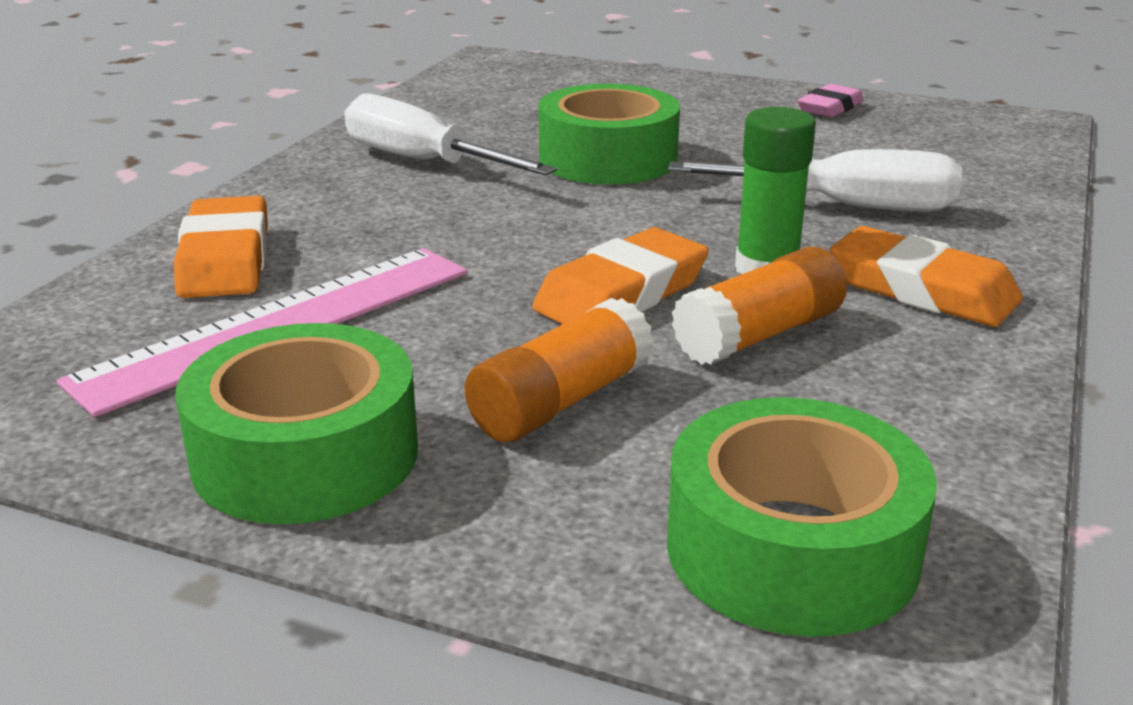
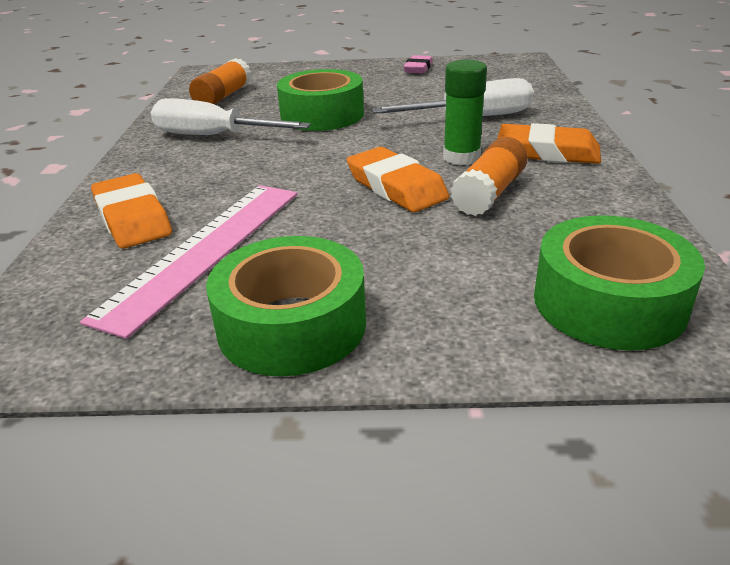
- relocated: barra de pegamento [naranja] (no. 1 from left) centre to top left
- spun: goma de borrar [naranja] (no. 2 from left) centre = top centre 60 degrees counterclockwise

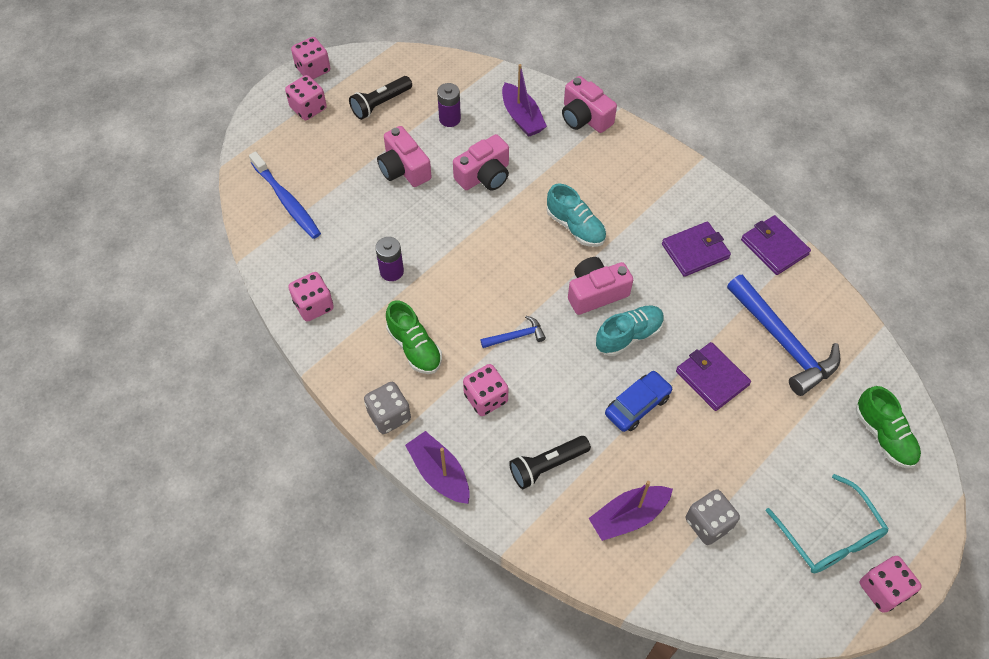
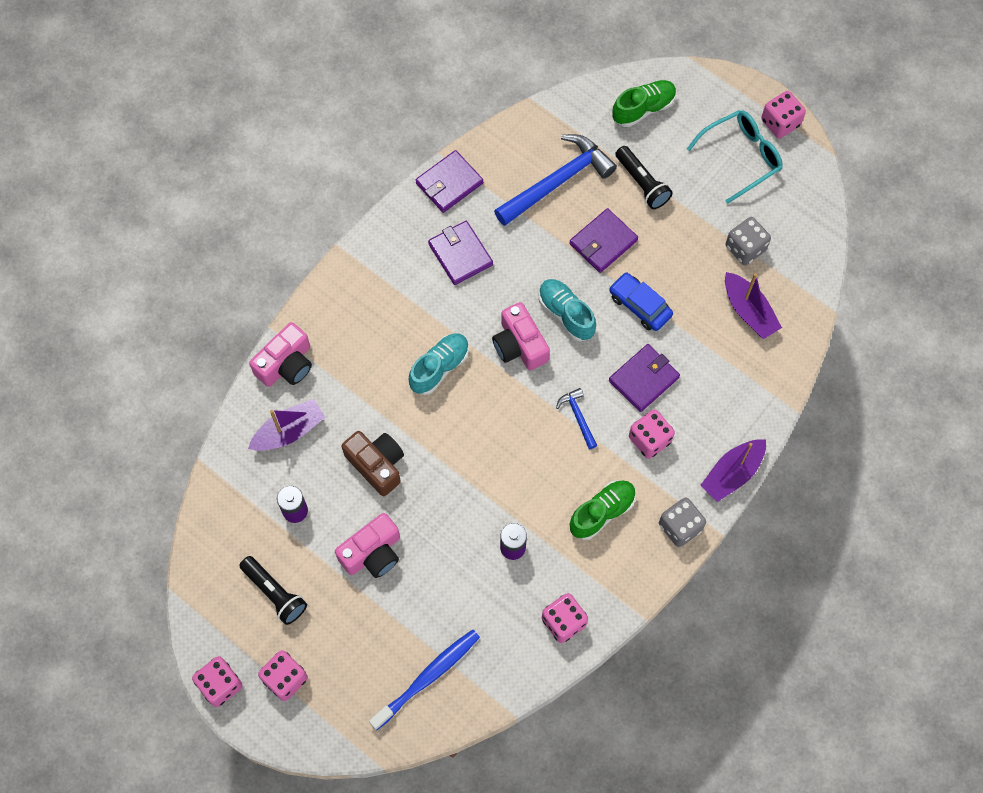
- appeared: cartera [morado] (no. 4 from left) centre
- relocated: lámpara de mano [negro] (no. 2 from left) bottom centre to top centre
- colour: cámara [rosa] (no. 2 from left) top centre to cámara [marrón] centre

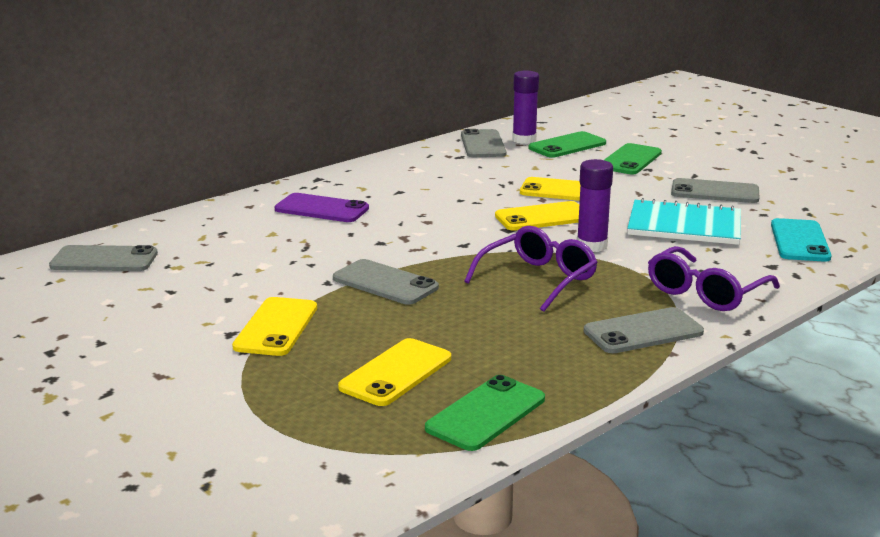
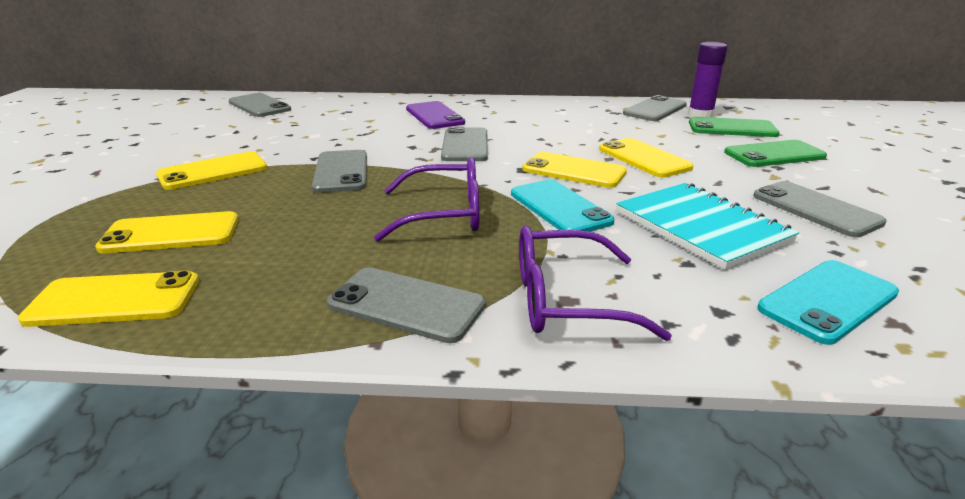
- appeared: móvil [gris] (no. 4 from left) top centre
- exchanged: barra de pegamento [morado] (no. 2 from left) middle right to móvil [turquesa] (no. 1 from left) centre
- colour: móvil [verde] (no. 1 from left) bottom centre to móvil [amarillo] (no. 1 from left) middle left

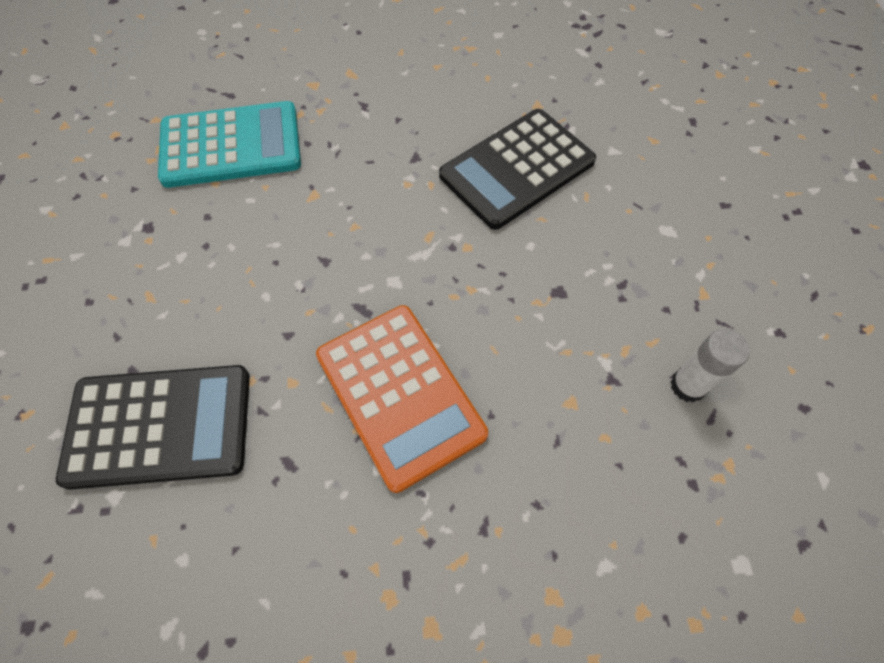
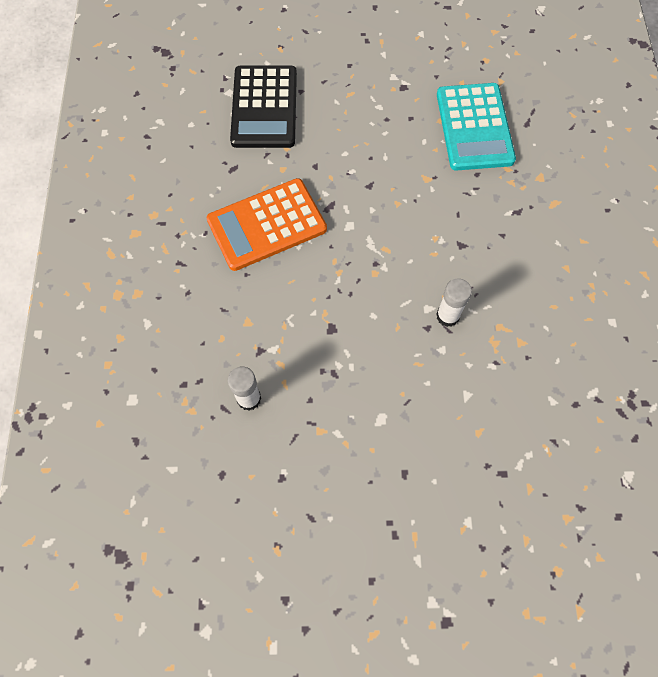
- exchanged: calculadora [negro] (no. 2 from left) top centre to barra de pegamento [blanco] (no. 2 from left) middle right

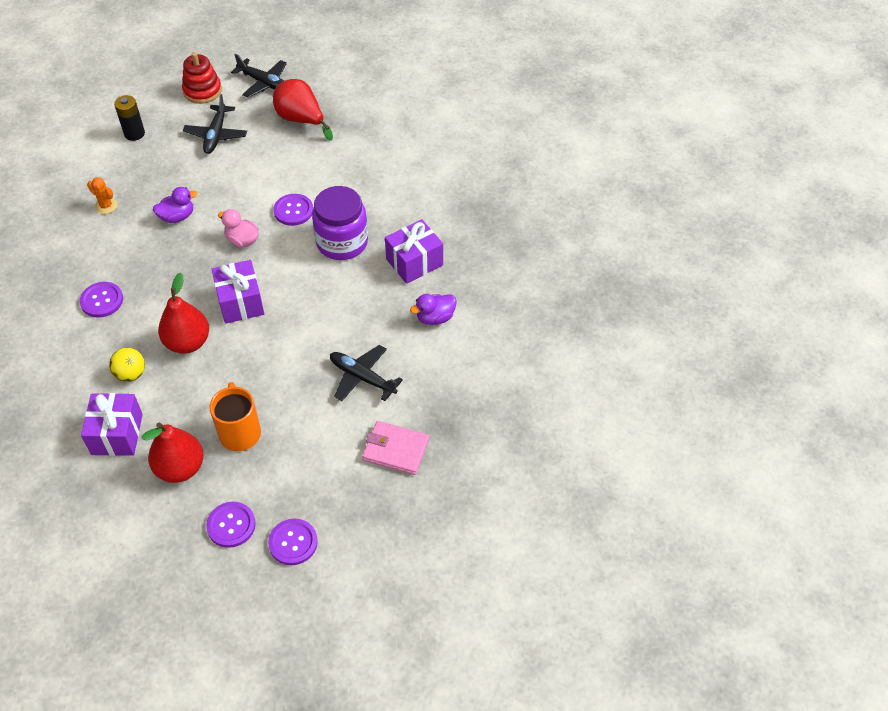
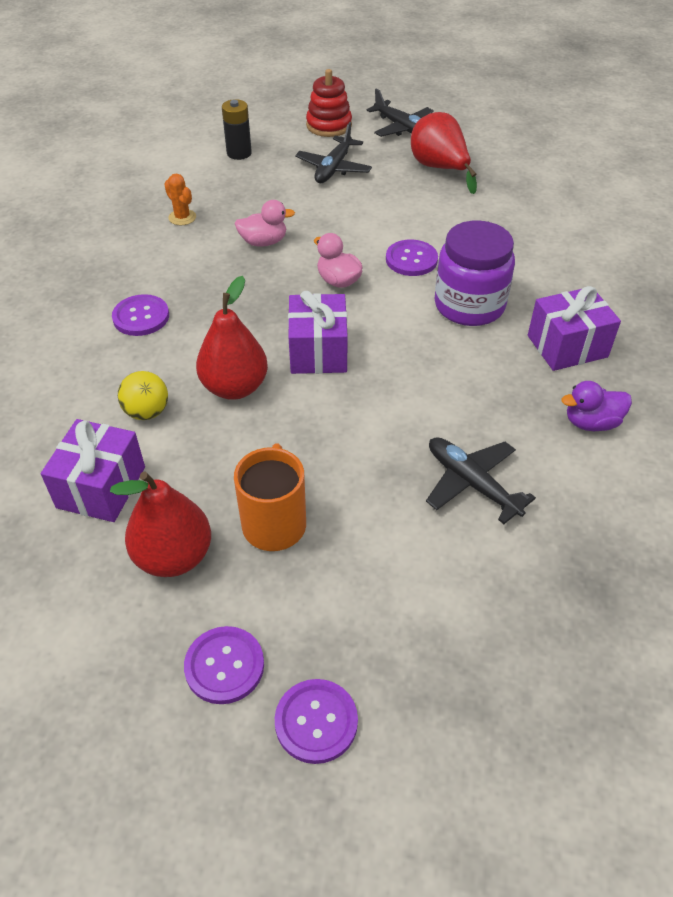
- missing: cartera [rosa] centre
- colour: pato [morado] (no. 1 from left) top left to pato [rosa] (no. 1 from left) top centre

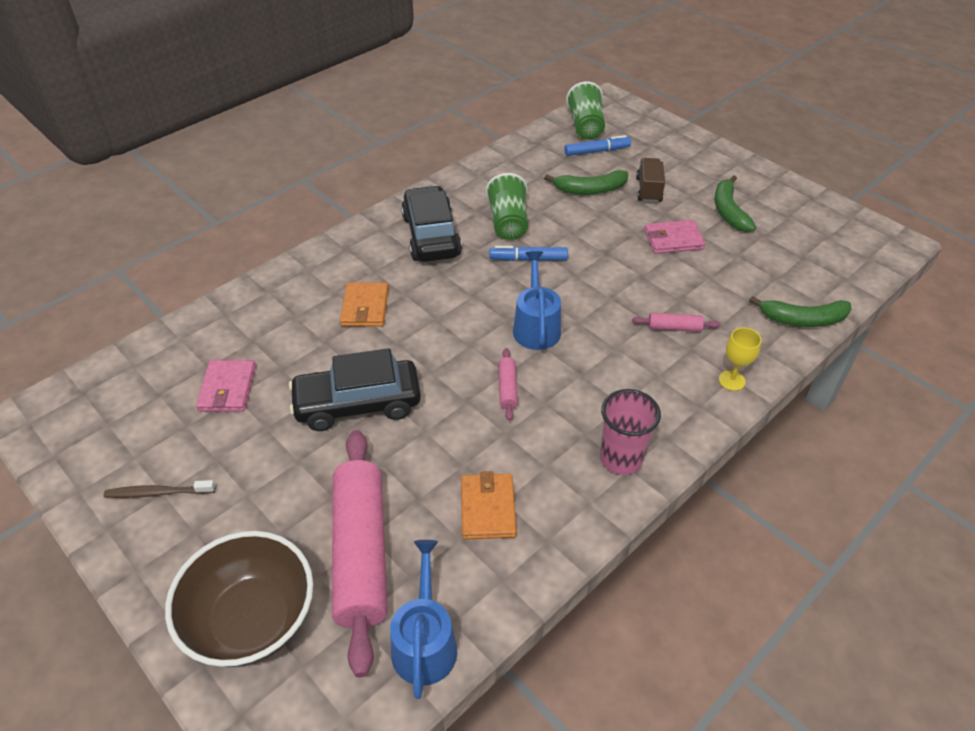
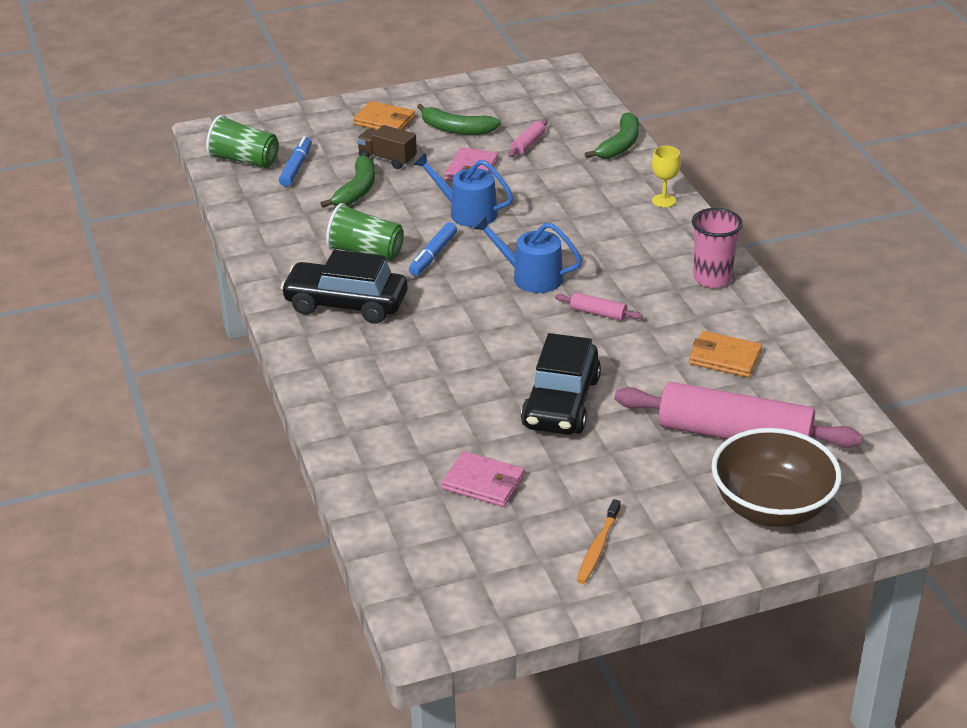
- relocated: cartera [naranja] (no. 1 from left) centre to top centre
- relocated: regadera [azul] (no. 1 from left) bottom centre to top centre
- relocated: rodillo [rosa] (no. 3 from left in the first image) middle right to rodillo [rosa] (no. 1 from left) top centre
- colour: cepillo de dientes [marrón] bottom left to cepillo de dientes [naranja] bottom centre

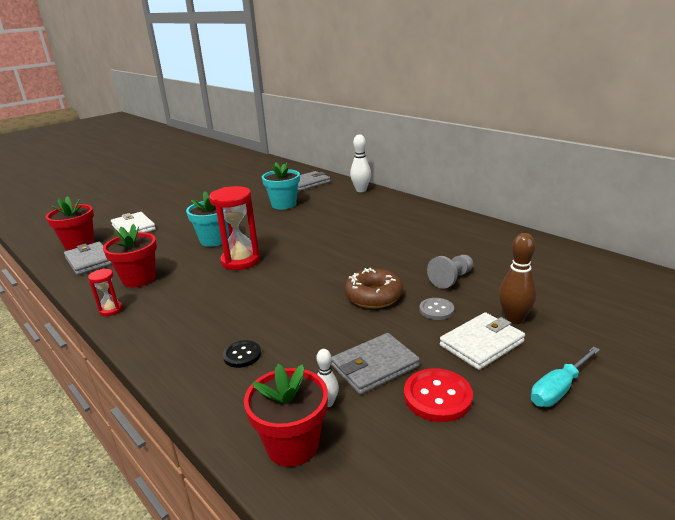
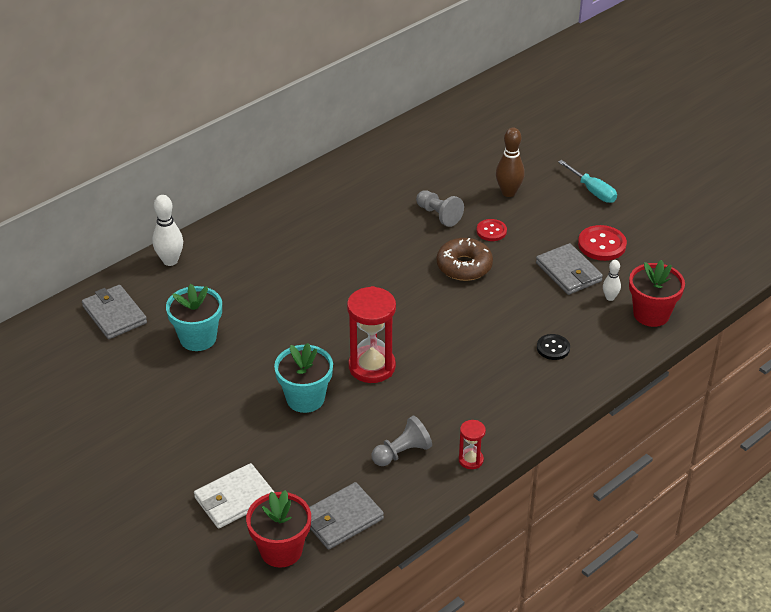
- missing: cartera [blanco] (no. 2 from left) middle right
- exchanged: maceta [rojo] (no. 2 from left) middle left to peón [gris] (no. 1 from left) bottom centre
- colour: botón [gris] centre to botón [rojo] (no. 1 from left) centre

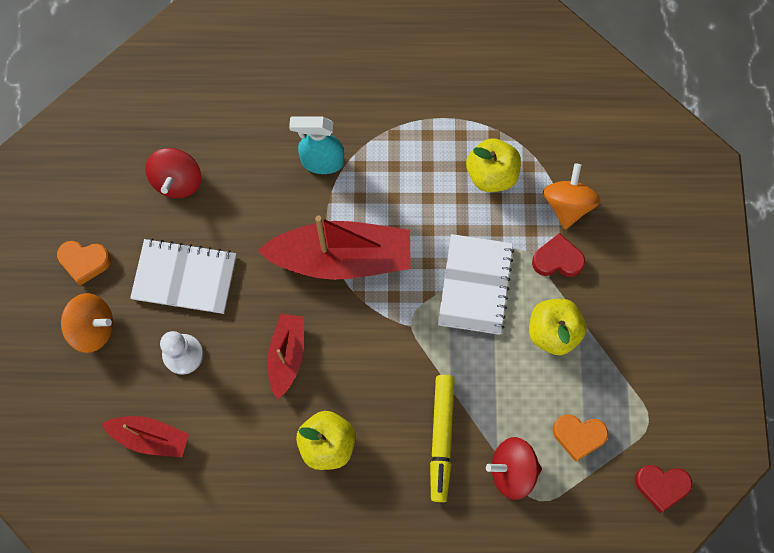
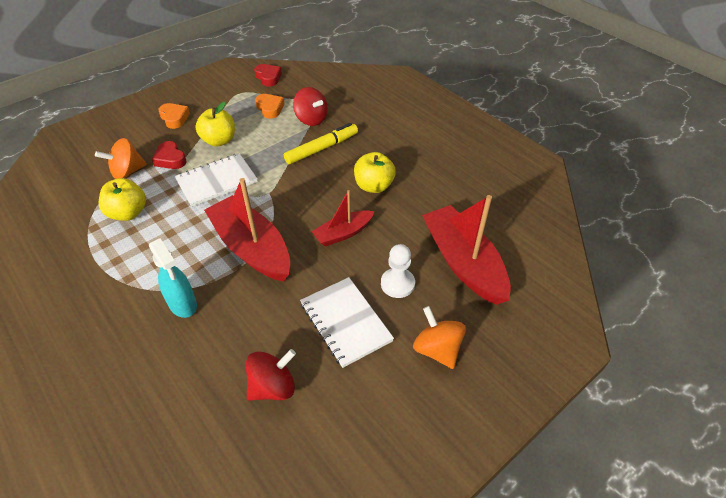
- relocated: corazón [naranja] (no. 1 from left) middle left to top left
- size: barco [rojo] (no. 1 from left in the first image) bottom left = centre x1.80

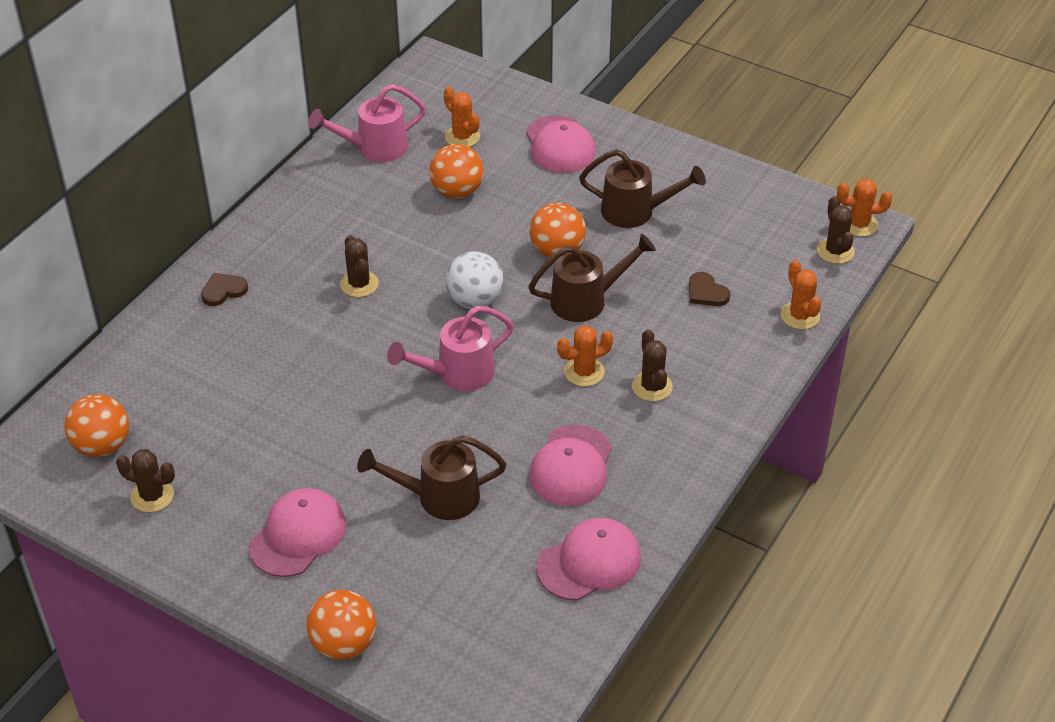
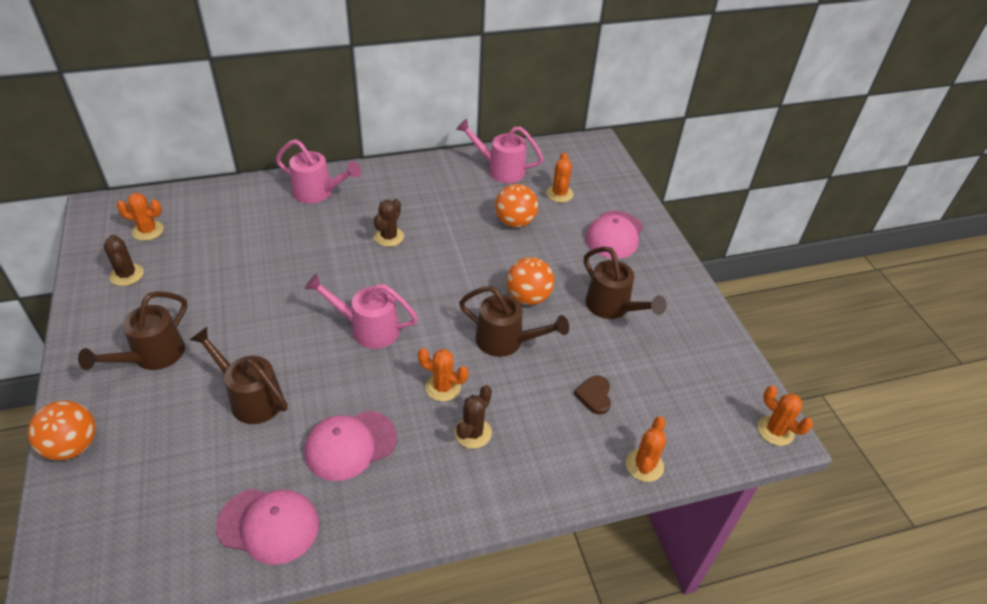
- missing: pelota [blanco] centre
- missing: cactus [marrón] (no. 4 from left) top right
- exchanged: pelota [naranja] (no. 1 from left) middle left to cactus [naranja] (no. 1 from left) middle left
- exchanged: corazón [marrón] (no. 1 from left) middle left to regadera [rosa] (no. 1 from left) top left
- exchanged: gorra [rosa] (no. 1 from left) bottom left to regadera [marrón] (no. 1 from left) middle left

